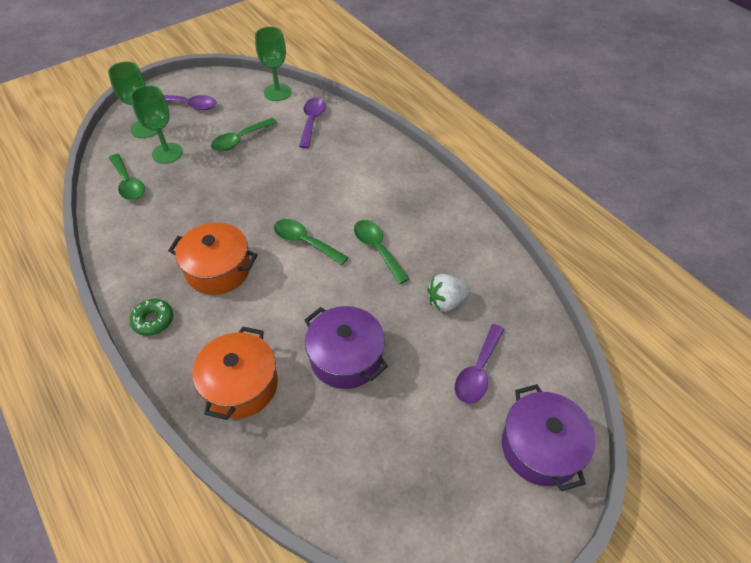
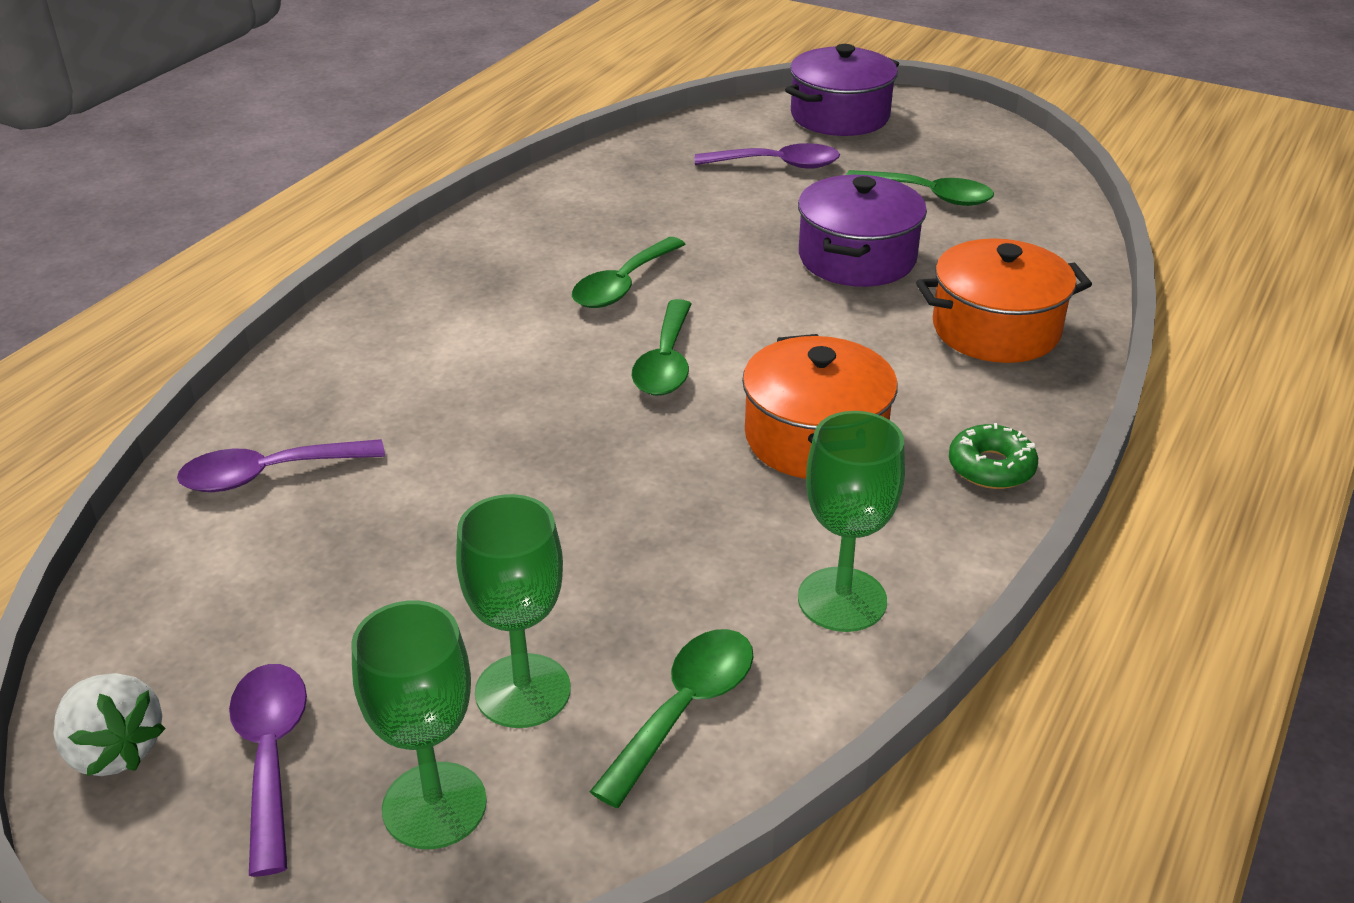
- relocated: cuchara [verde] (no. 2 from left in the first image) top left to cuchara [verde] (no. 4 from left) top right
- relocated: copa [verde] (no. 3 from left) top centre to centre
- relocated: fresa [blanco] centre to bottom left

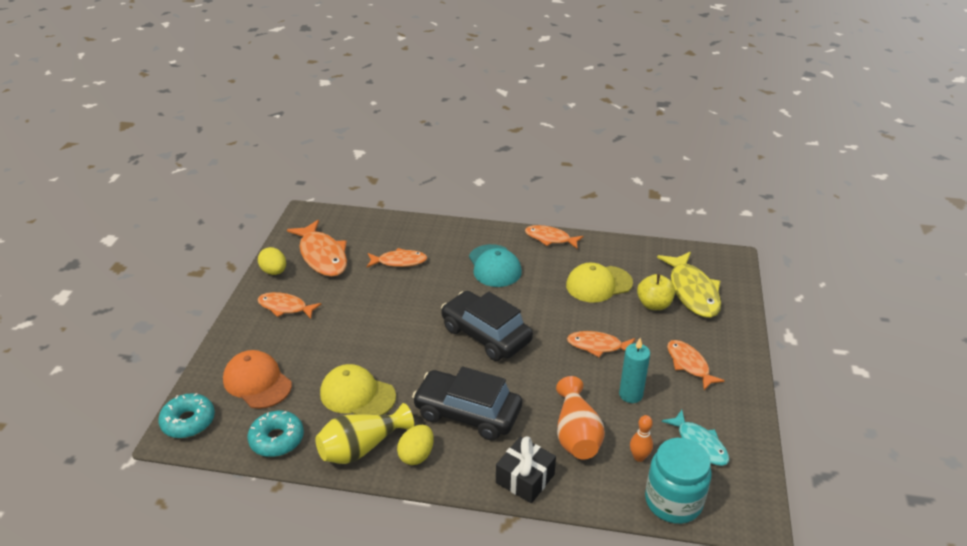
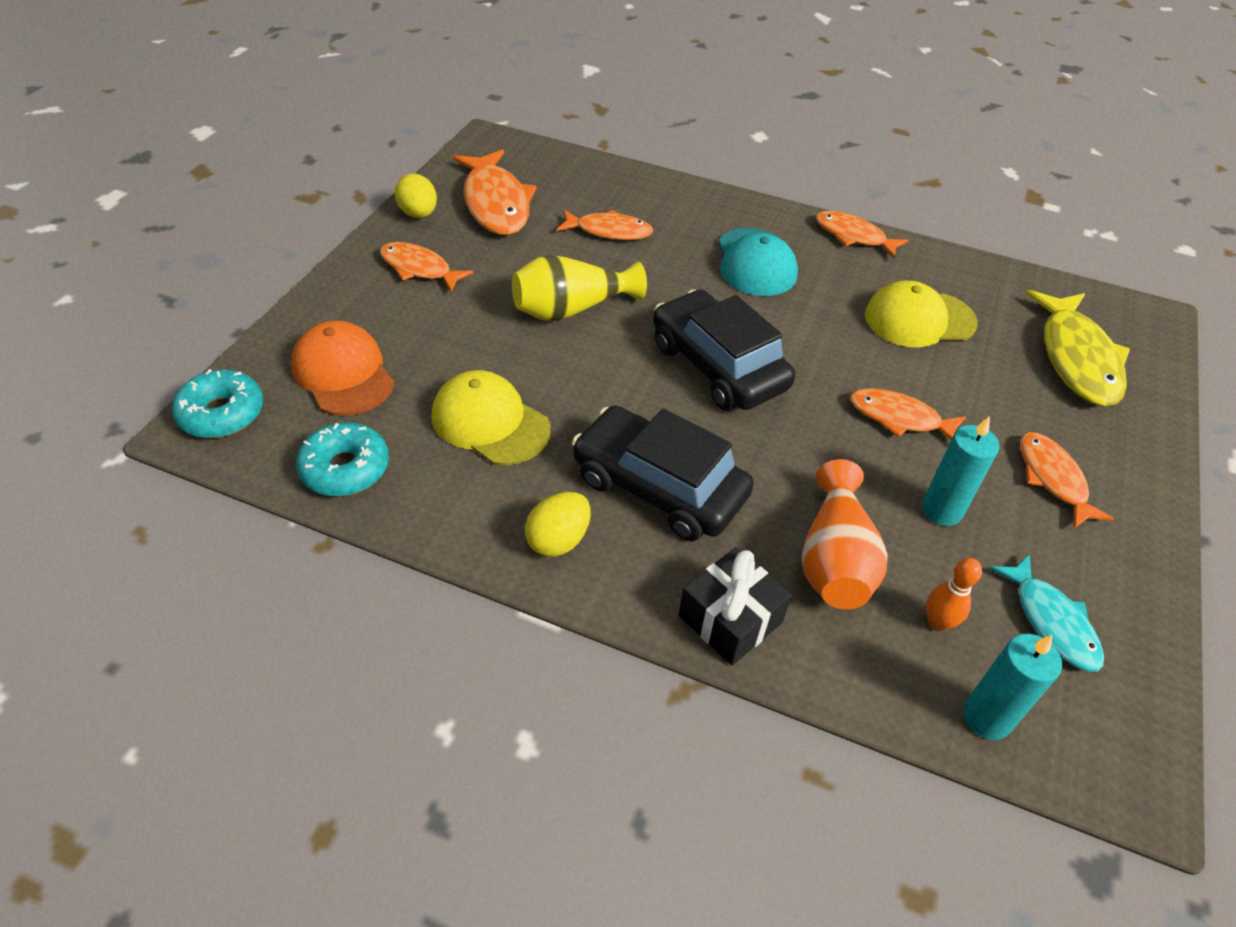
- missing: manzana [amarillo] middle right
- relocated: florero [amarillo] bottom centre to top centre
- exchanged: tarro [turquesa] bottom right to vela [turquesa] (no. 2 from left) bottom right

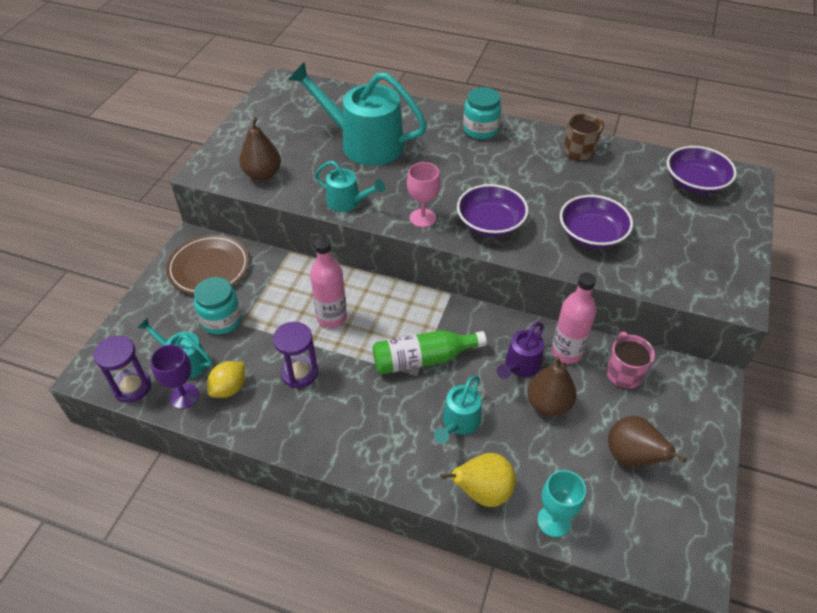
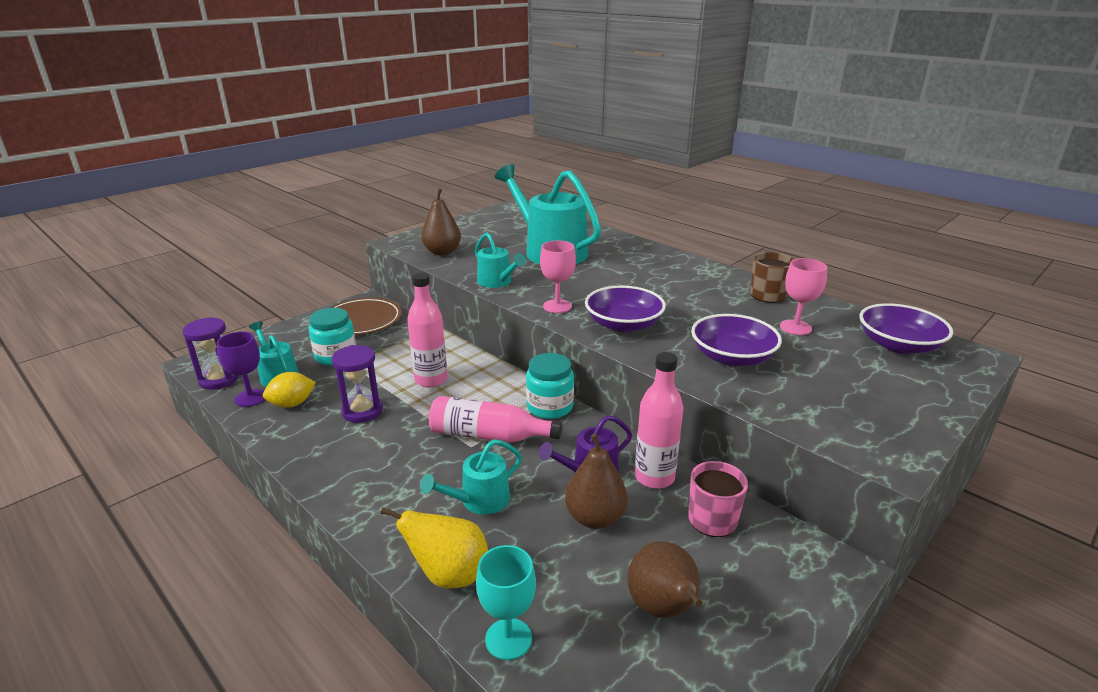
- appeared: copa [rosa] (no. 2 from left) middle right
- relocated: tarro [turquesa] (no. 2 from left) top centre to centre
- colour: botella [verde] centre to botella [rosa] (no. 2 from left) centre

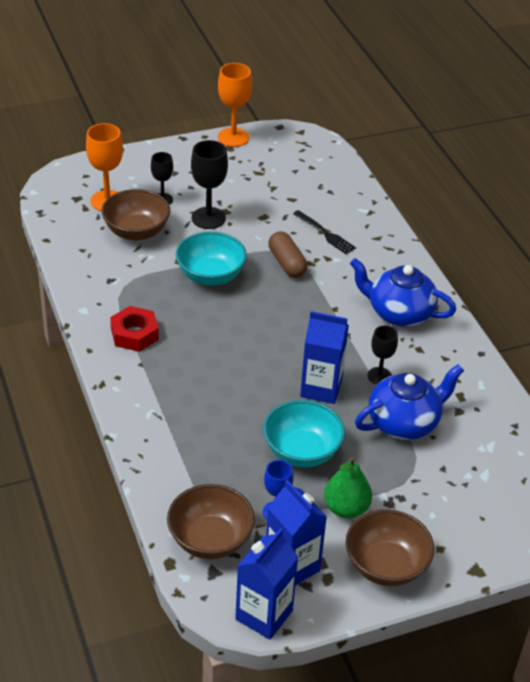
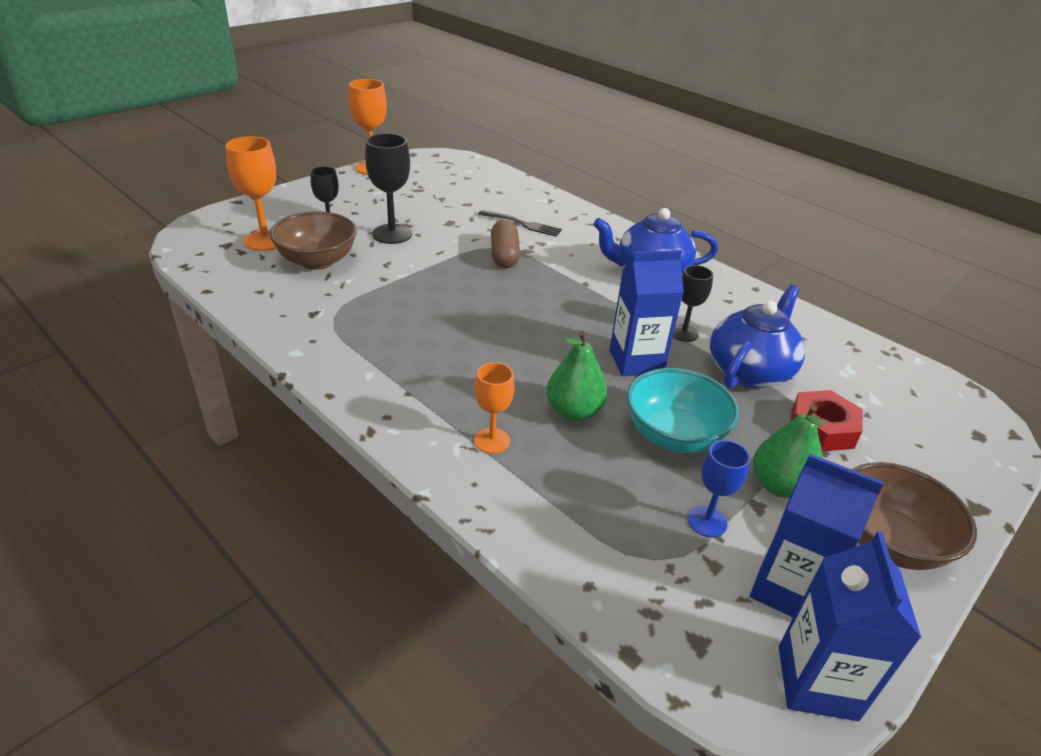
- missing: cuenco [marrón] (no. 2 from left) bottom centre
- missing: cuenco [turquesa] (no. 1 from left) centre
- appeared: copa [naranja] (no. 3 from left) centre
- appeared: pera [verde] (no. 1 from left) centre
- relocated: tuerca [rojo] middle left to middle right
- spun: cápsula [marrón] centre = top centre 45 degrees clockwise

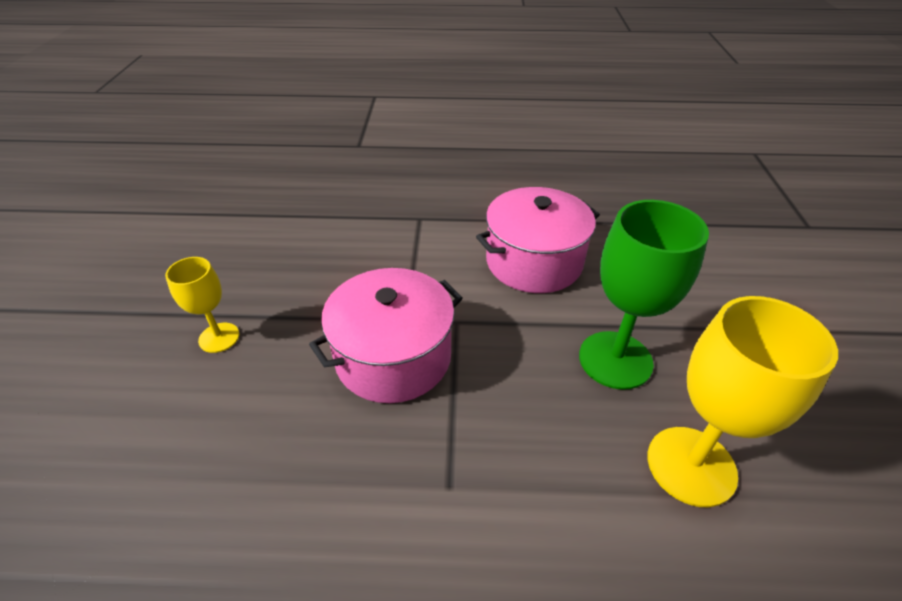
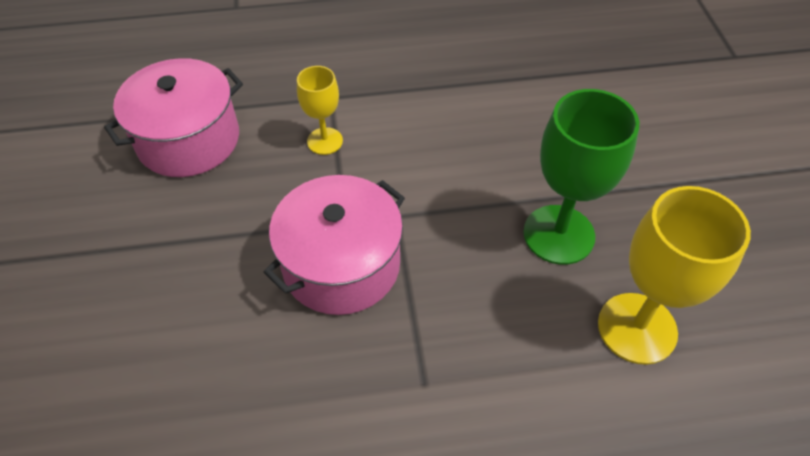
- relocated: copa [amarillo] (no. 1 from left) middle left to top centre
- relocated: olla [rosa] (no. 2 from left in the first image) centre to olla [rosa] (no. 1 from left) top left

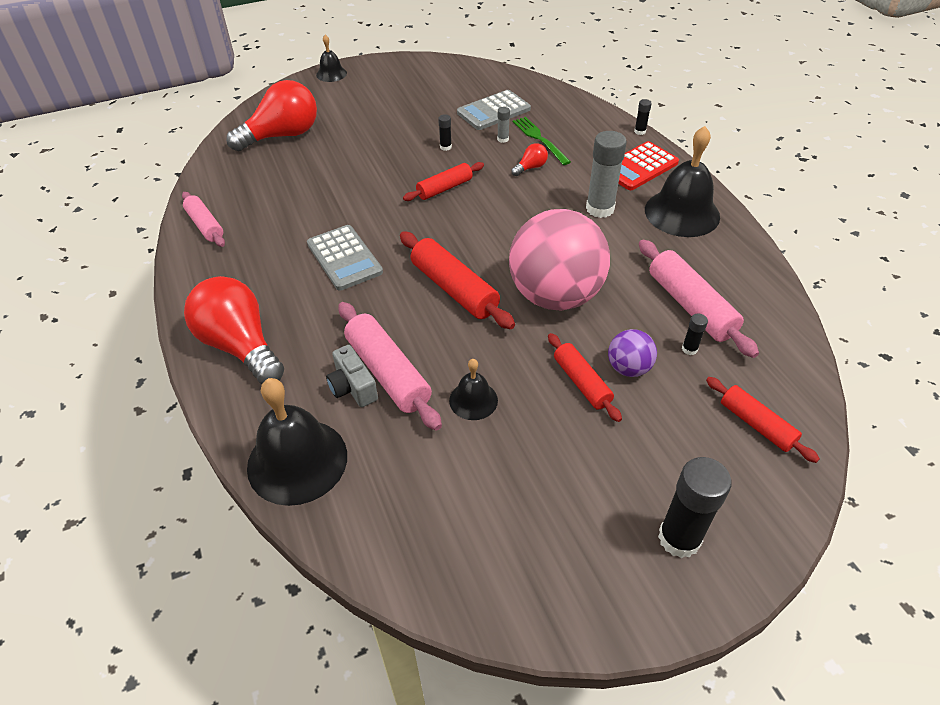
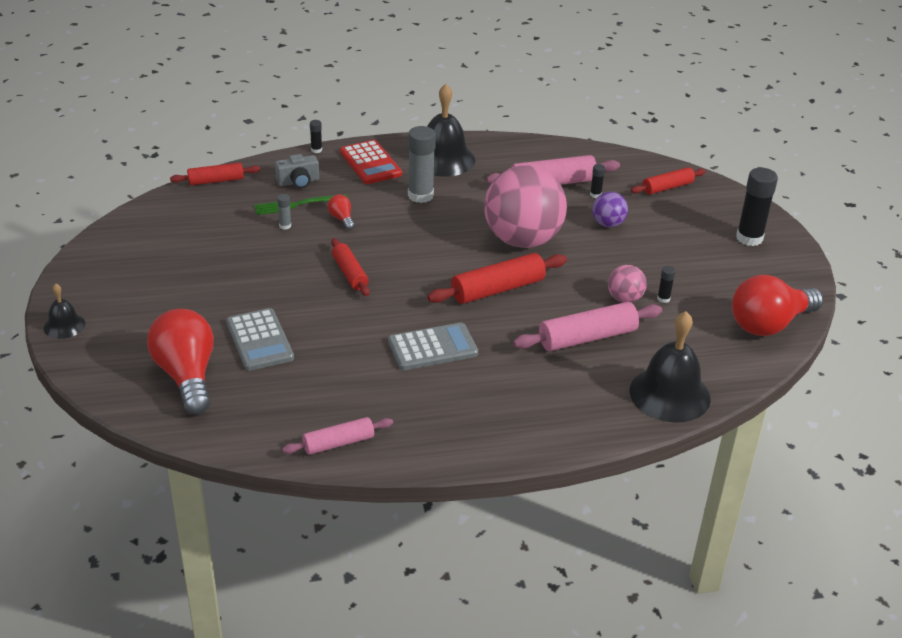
- relocated: bombilla [rojo] (no. 1 from left in the first image) middle left to bombilla [rojo] (no. 3 from left) middle right
- relocated: cámara [gris] centre to top left
- relocated: barra de pegamento [negro] (no. 1 from left in the first image) top centre to barra de pegamento [negro] (no. 3 from left) middle right
- relocated: calculadora [gris] (no. 2 from left in the first image) top centre to calculadora [gris] (no. 1 from left) middle left
- relocated: rodillo [rojo] (no. 3 from left in the first image) centre to rodillo [rojo] (no. 1 from left) top left
- exchanged: campana [negro] (no. 3 from left) centre to pelota [rosa] (no. 2 from left) middle right

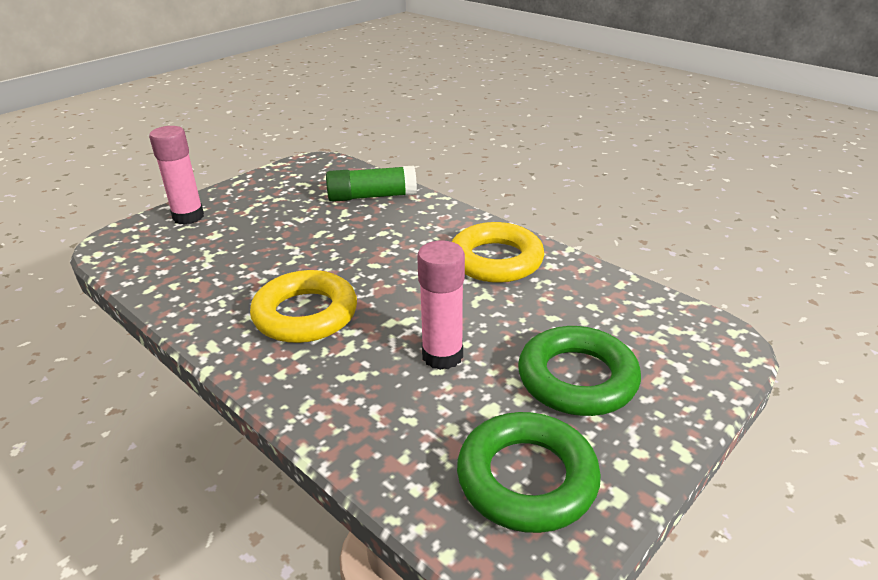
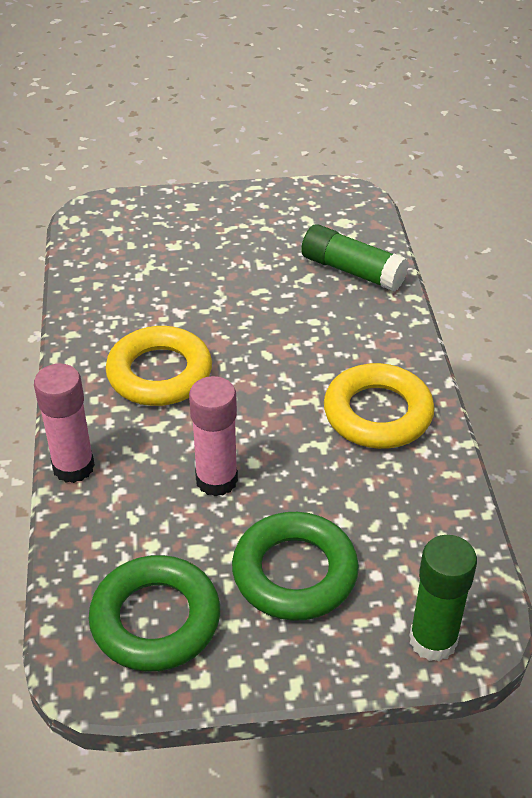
- appeared: barra de pegamento [verde] (no. 2 from left) bottom right
- relocated: barra de pegamento [rosa] (no. 1 from left) top left to middle left

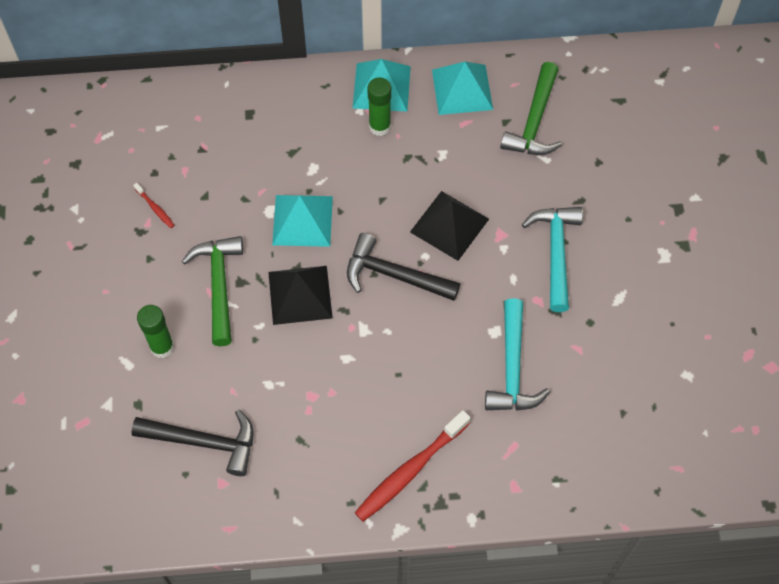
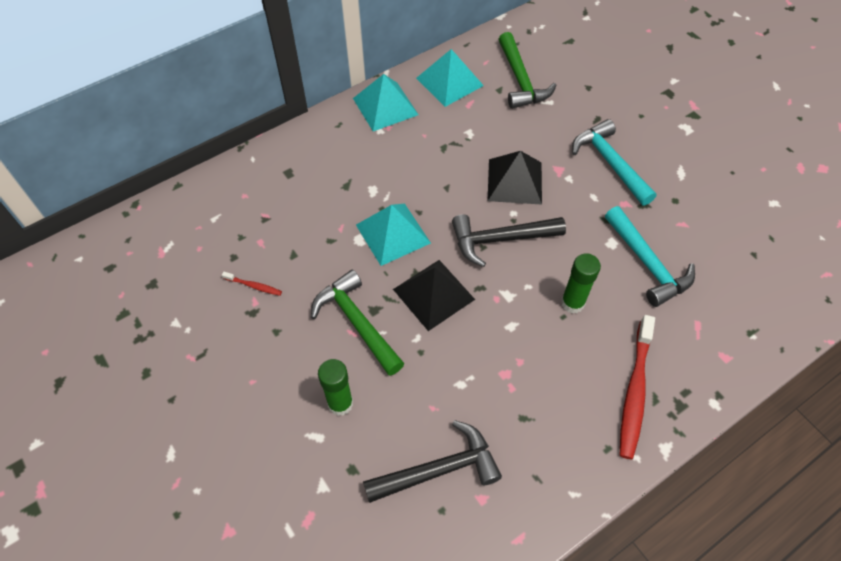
- relocated: barra de pegamento [verde] (no. 2 from left) top centre to middle right

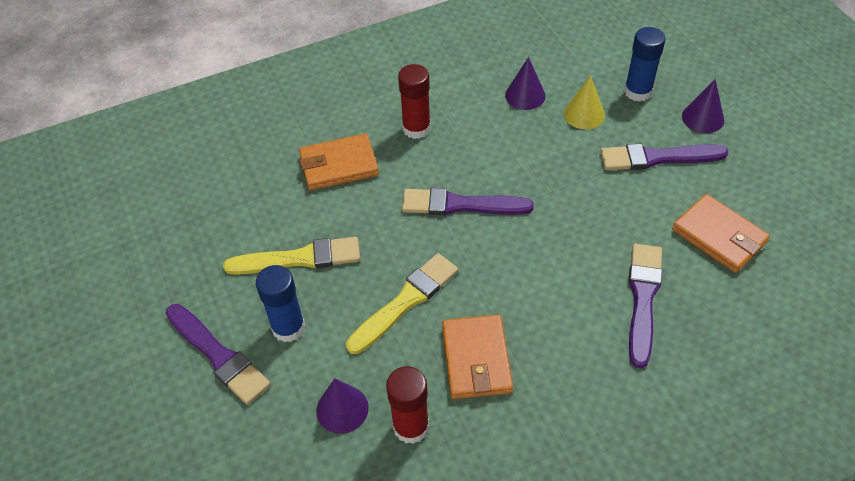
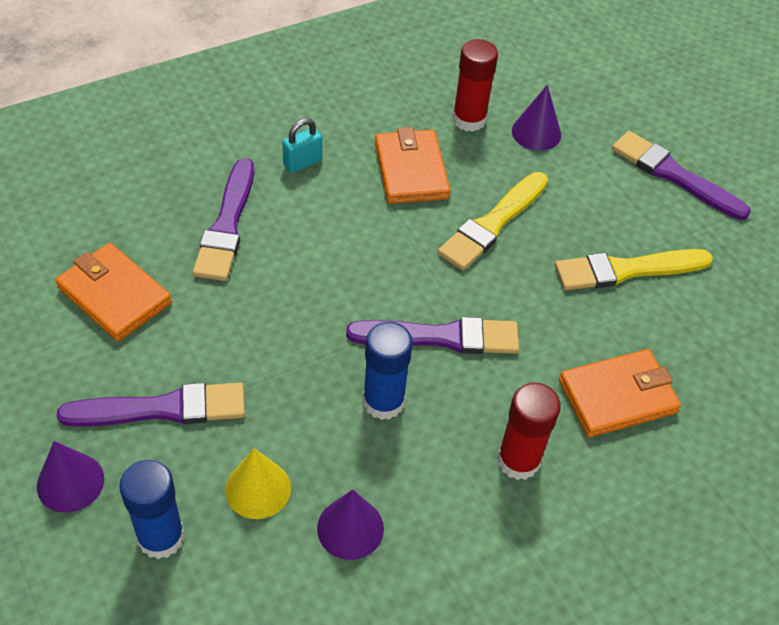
- appeared: candado [turquesa] top centre
- relocated: barra de pegamento [azul] (no. 1 from left in the first image) middle left to barra de pegamento [azul] (no. 2 from left) centre

